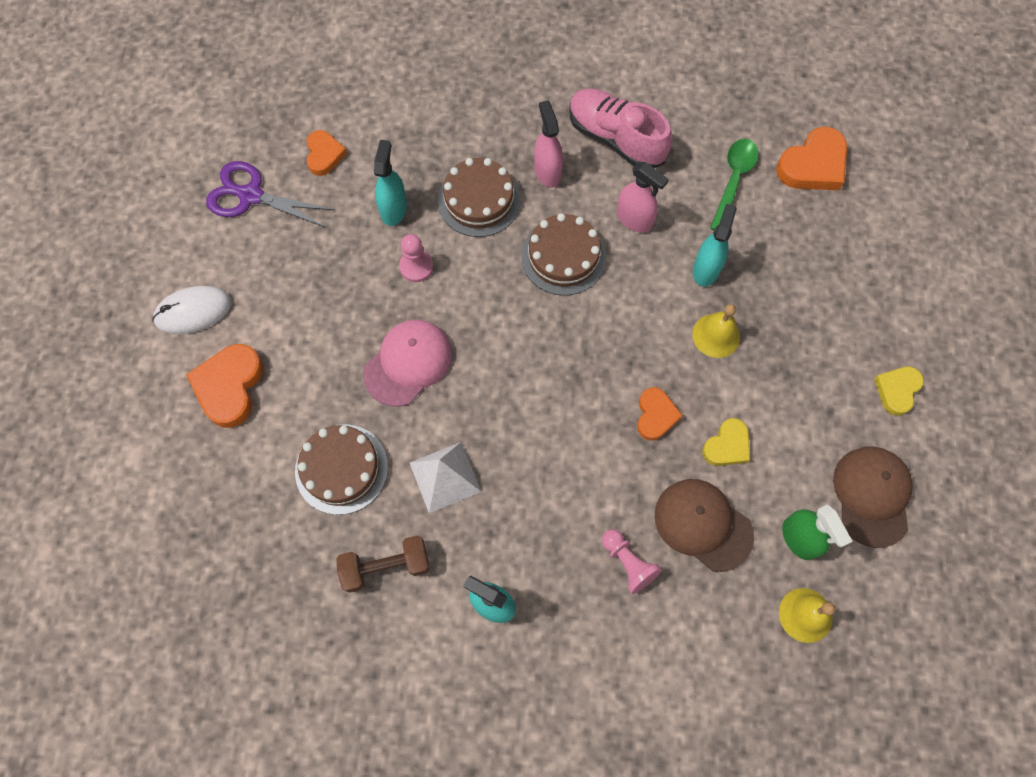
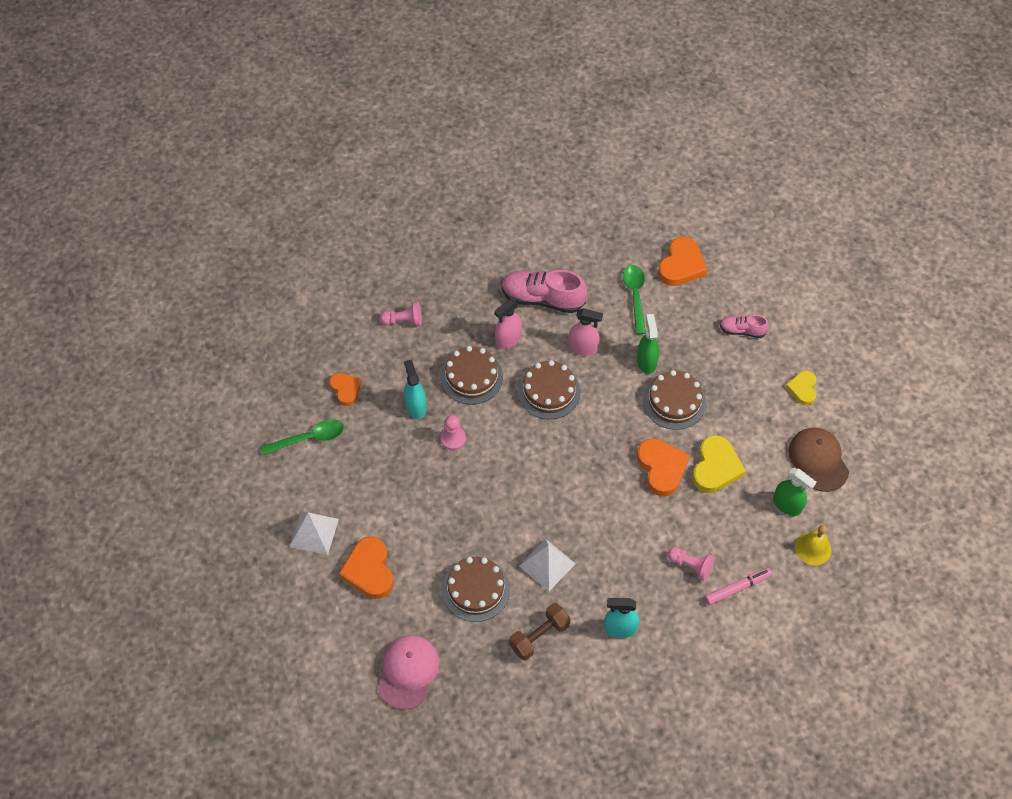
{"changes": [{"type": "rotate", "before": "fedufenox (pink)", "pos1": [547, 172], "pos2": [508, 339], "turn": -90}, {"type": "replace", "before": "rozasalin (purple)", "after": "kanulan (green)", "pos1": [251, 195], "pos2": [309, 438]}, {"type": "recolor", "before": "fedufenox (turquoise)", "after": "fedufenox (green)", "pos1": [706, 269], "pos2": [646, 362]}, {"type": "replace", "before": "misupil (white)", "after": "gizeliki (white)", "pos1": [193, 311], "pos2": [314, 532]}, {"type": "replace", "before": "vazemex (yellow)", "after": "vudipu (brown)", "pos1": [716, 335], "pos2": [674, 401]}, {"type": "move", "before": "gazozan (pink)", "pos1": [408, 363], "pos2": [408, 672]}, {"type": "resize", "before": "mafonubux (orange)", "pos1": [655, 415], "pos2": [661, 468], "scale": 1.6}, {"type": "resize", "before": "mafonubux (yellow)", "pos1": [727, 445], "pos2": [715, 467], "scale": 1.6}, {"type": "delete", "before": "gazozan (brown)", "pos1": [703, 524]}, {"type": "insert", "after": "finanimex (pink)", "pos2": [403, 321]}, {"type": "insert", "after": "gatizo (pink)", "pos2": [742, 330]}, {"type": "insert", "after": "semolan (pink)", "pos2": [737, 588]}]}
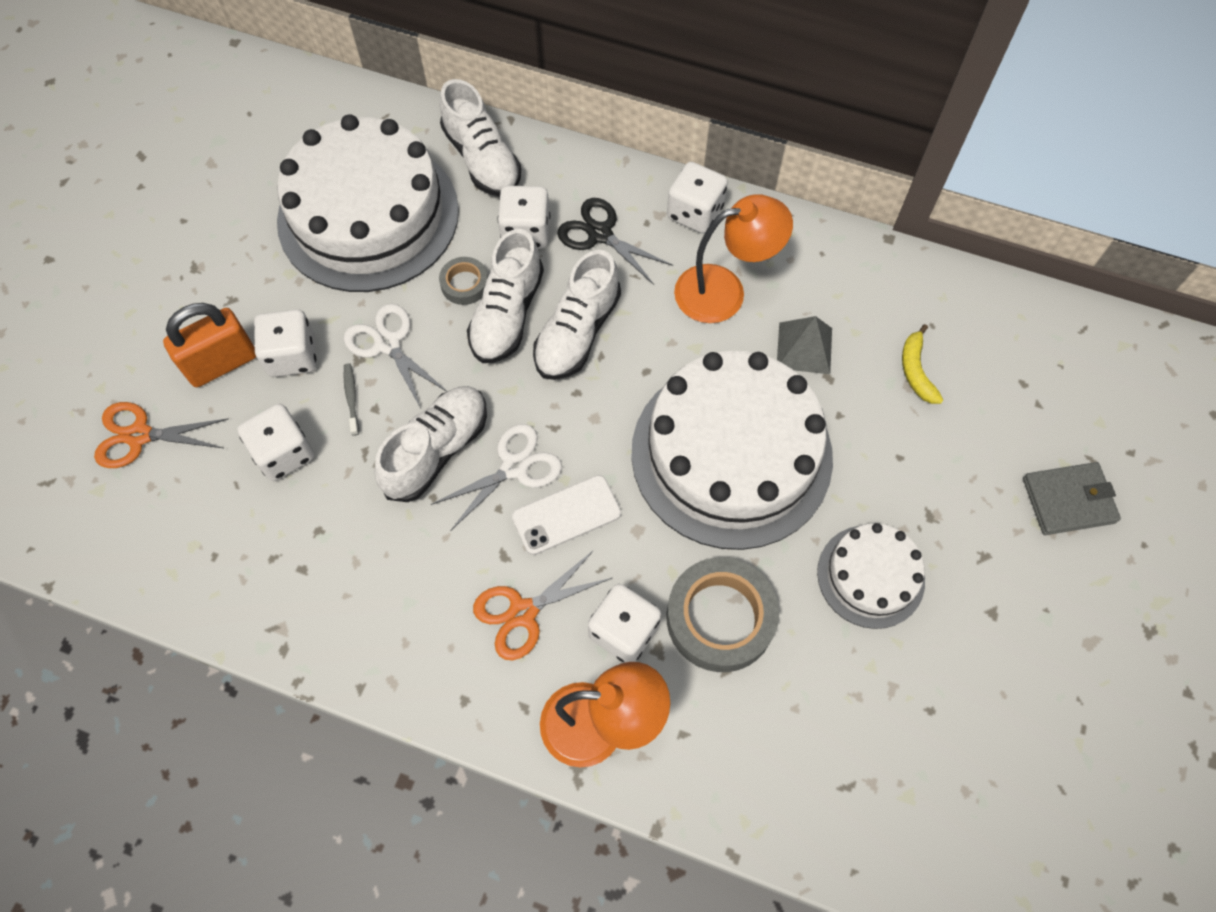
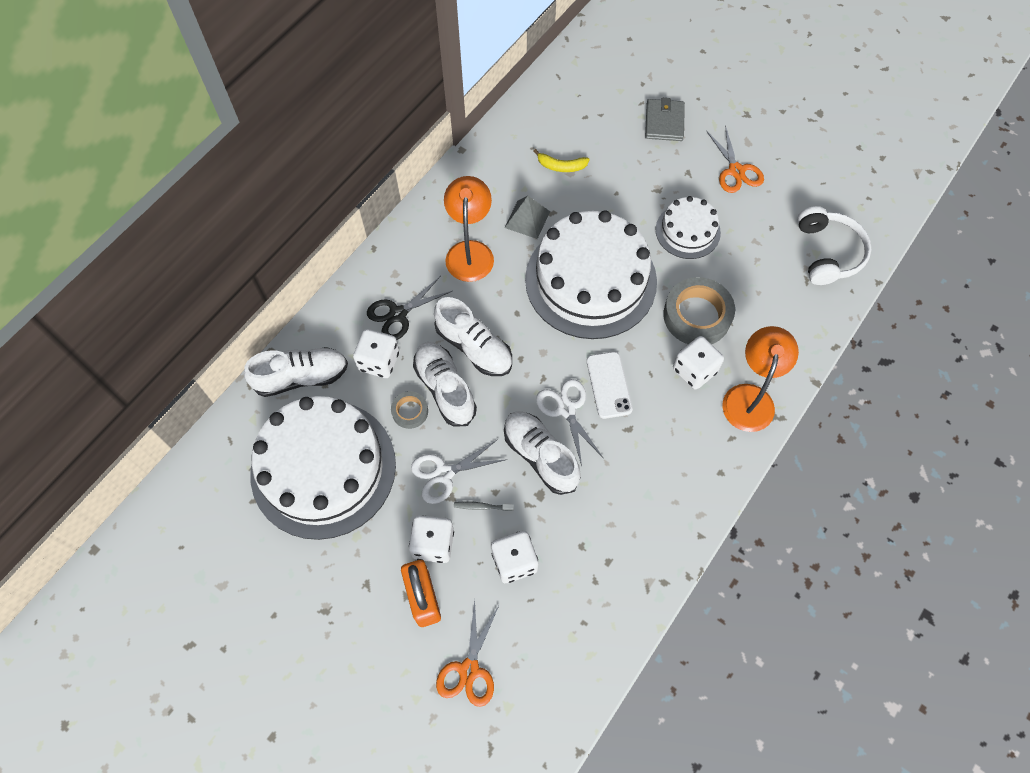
{"changes": [{"type": "delete", "before": "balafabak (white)", "pos1": [695, 213]}, {"type": "rotate", "before": "gatizo (white)", "pos1": [507, 314], "pos2": [445, 388], "turn": -150}, {"type": "move", "before": "rozasalin (orange)", "pos1": [523, 612], "pos2": [736, 171]}, {"type": "insert", "after": "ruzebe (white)", "pos2": [828, 253]}]}
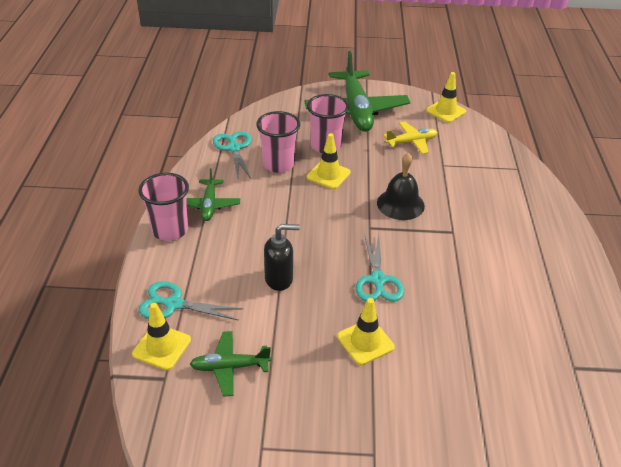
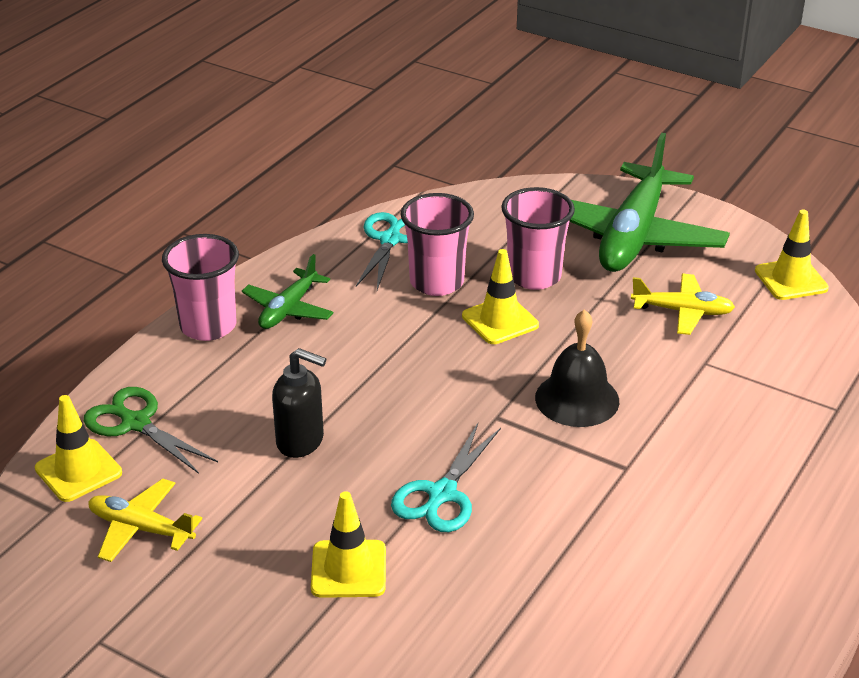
{"changes": [{"type": "recolor", "before": "rozasalin (turquoise)", "after": "rozasalin (green)", "pos1": [174, 304], "pos2": [136, 423]}, {"type": "recolor", "before": "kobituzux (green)", "after": "kobituzux (yellow)", "pos1": [230, 367], "pos2": [141, 528]}]}
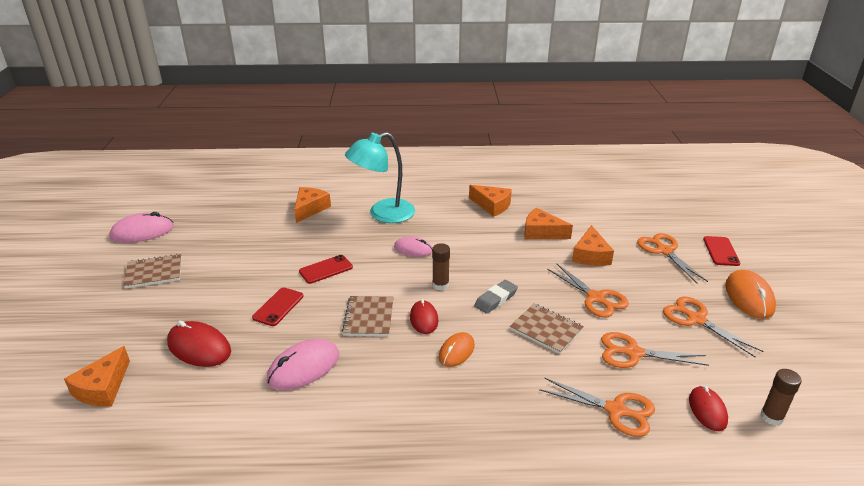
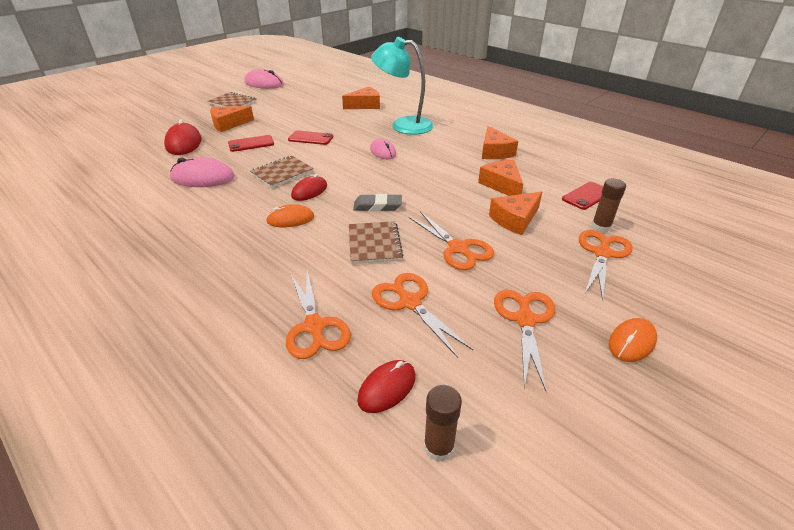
{"changes": [{"type": "move", "before": "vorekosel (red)", "pos1": [721, 251], "pos2": [586, 196]}, {"type": "move", "before": "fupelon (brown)", "pos1": [440, 285], "pos2": [601, 227]}, {"type": "rotate", "before": "rozasalin (orange)", "pos1": [596, 298], "pos2": [458, 248], "turn": -45}, {"type": "resize", "before": "misupil (orange)", "pos1": [749, 297], "pos2": [632, 342], "scale": 0.64}, {"type": "move", "before": "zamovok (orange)", "pos1": [103, 388], "pos2": [228, 124]}]}
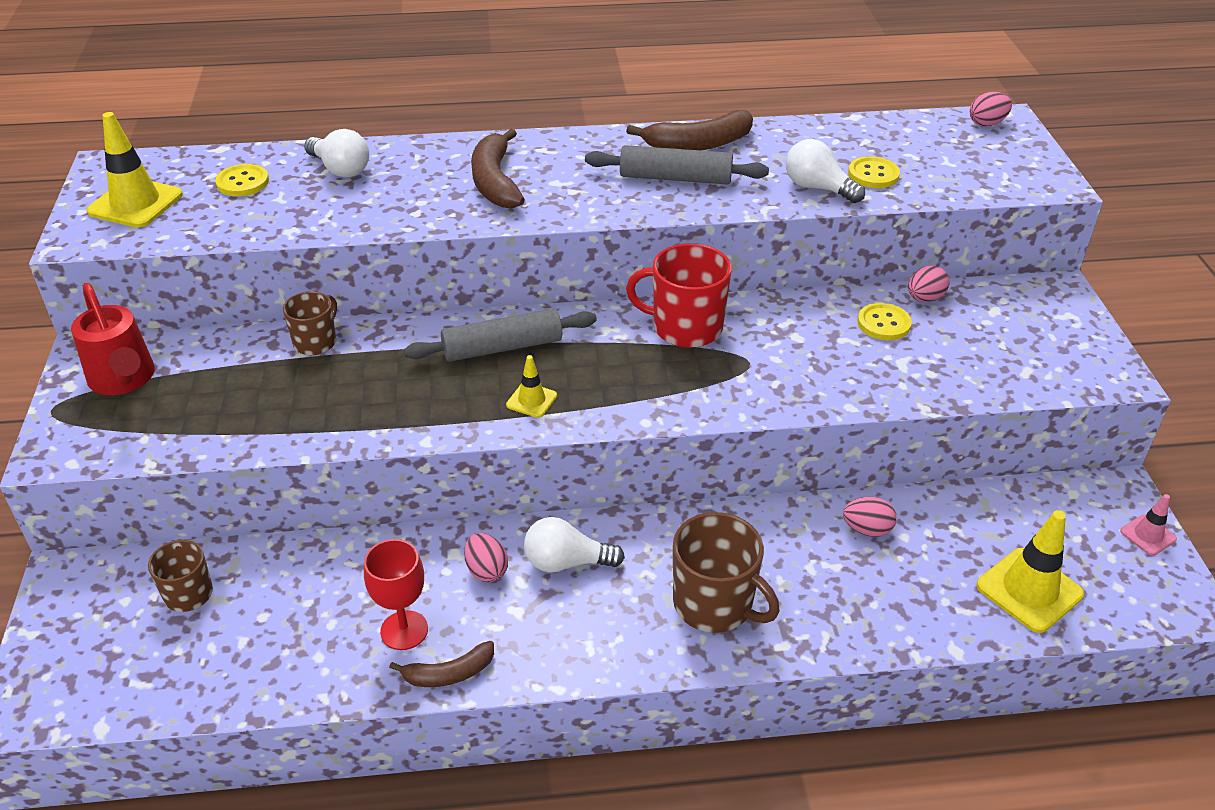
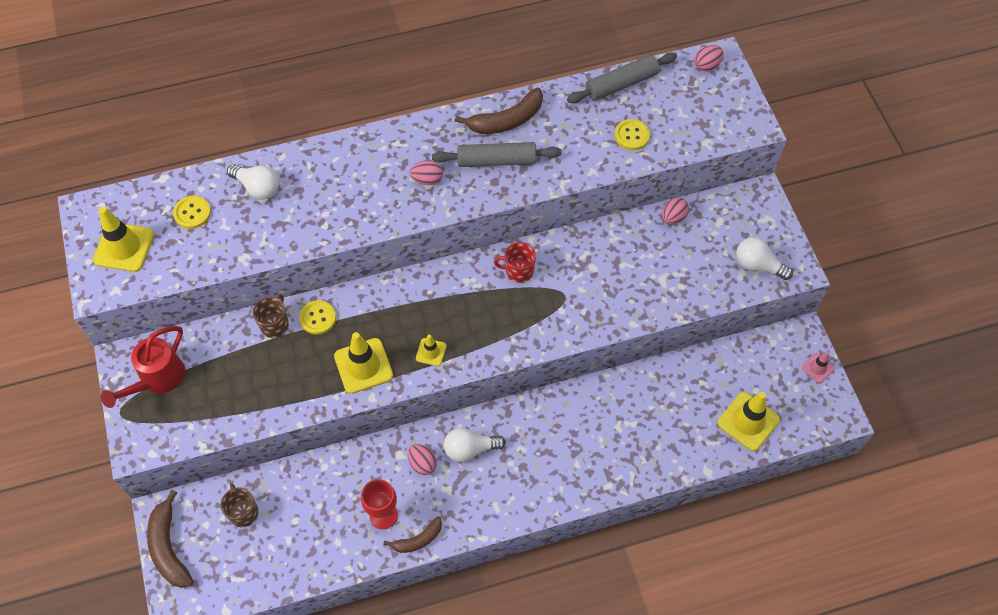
{"changes": [{"type": "move", "before": "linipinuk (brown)", "pos1": [495, 181], "pos2": [169, 547]}, {"type": "move", "before": "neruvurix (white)", "pos1": [818, 188], "pos2": [758, 265]}, {"type": "resize", "before": "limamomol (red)", "pos1": [685, 327], "pos2": [518, 271], "scale": 0.61}, {"type": "rotate", "before": "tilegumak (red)", "pos1": [124, 380], "pos2": [157, 379], "turn": 75}, {"type": "move", "before": "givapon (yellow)", "pos1": [883, 323], "pos2": [318, 318]}, {"type": "move", "before": "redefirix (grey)", "pos1": [502, 347], "pos2": [621, 84]}, {"type": "move", "before": "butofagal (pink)", "pos1": [867, 529], "pos2": [427, 180]}, {"type": "delete", "before": "limamomol (brown)", "pos1": [714, 604]}, {"type": "insert", "after": "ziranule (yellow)", "pos2": [363, 366]}]}
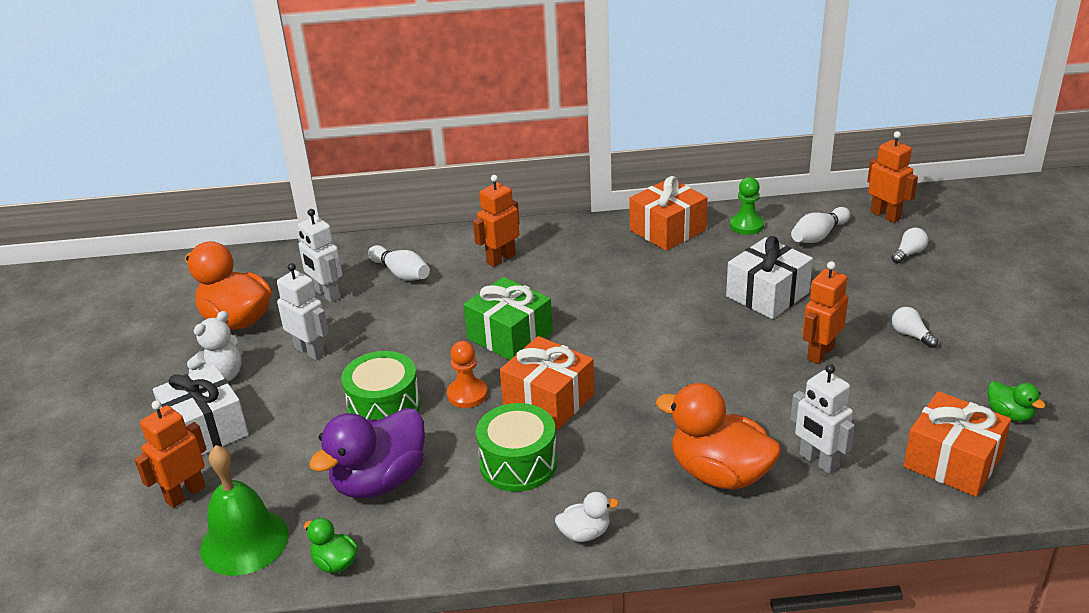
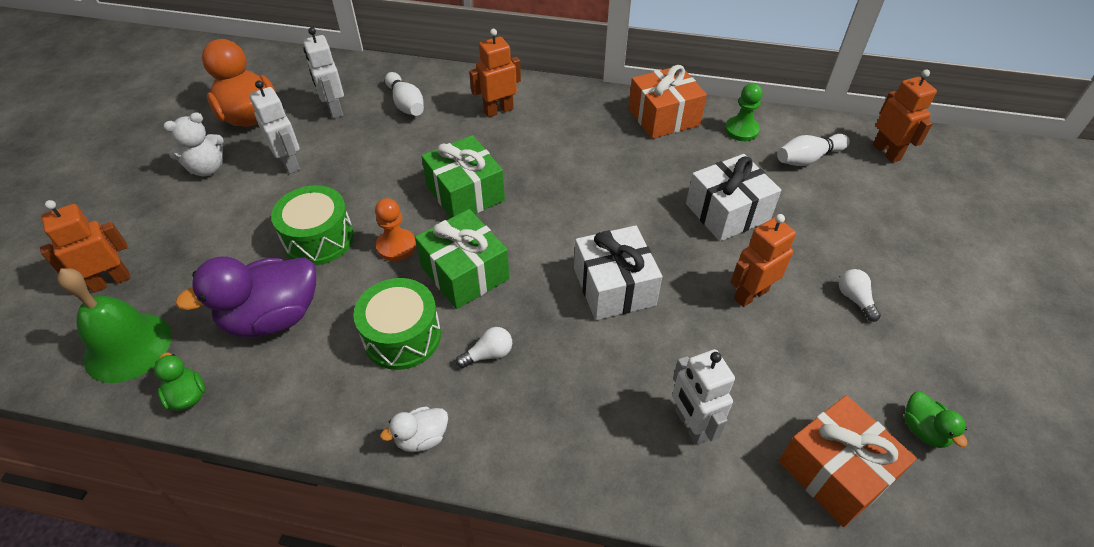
{"changes": [{"type": "move", "before": "neruvurix (white)", "pos1": [908, 253], "pos2": [488, 354]}, {"type": "recolor", "before": "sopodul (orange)", "after": "sopodul (green)", "pos1": [548, 399], "pos2": [465, 273]}, {"type": "move", "before": "sopodul (white)", "pos1": [206, 429], "pos2": [614, 287]}, {"type": "delete", "before": "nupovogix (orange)", "pos1": [719, 473]}, {"type": "rotate", "before": "nupovogix (white)", "pos1": [584, 533], "pos2": [422, 438], "turn": 150}]}
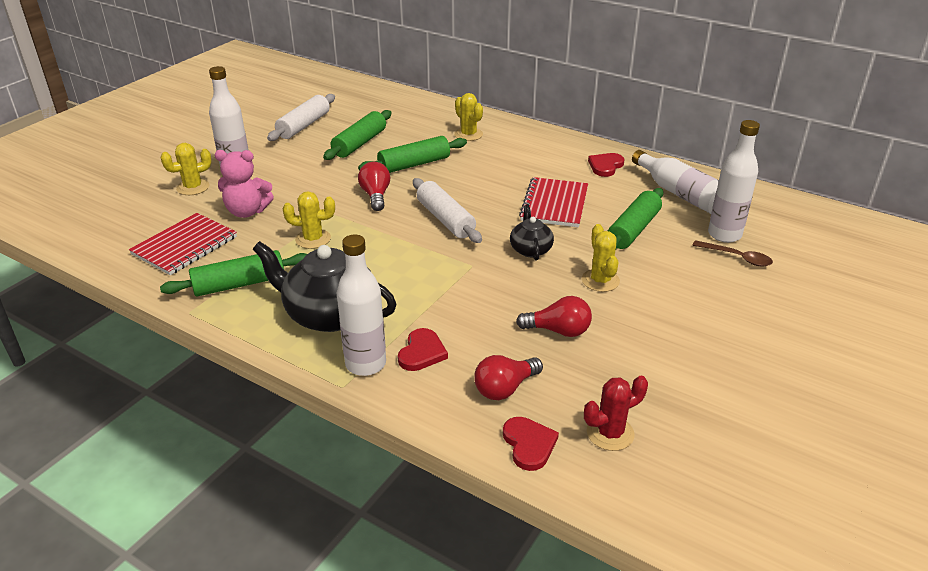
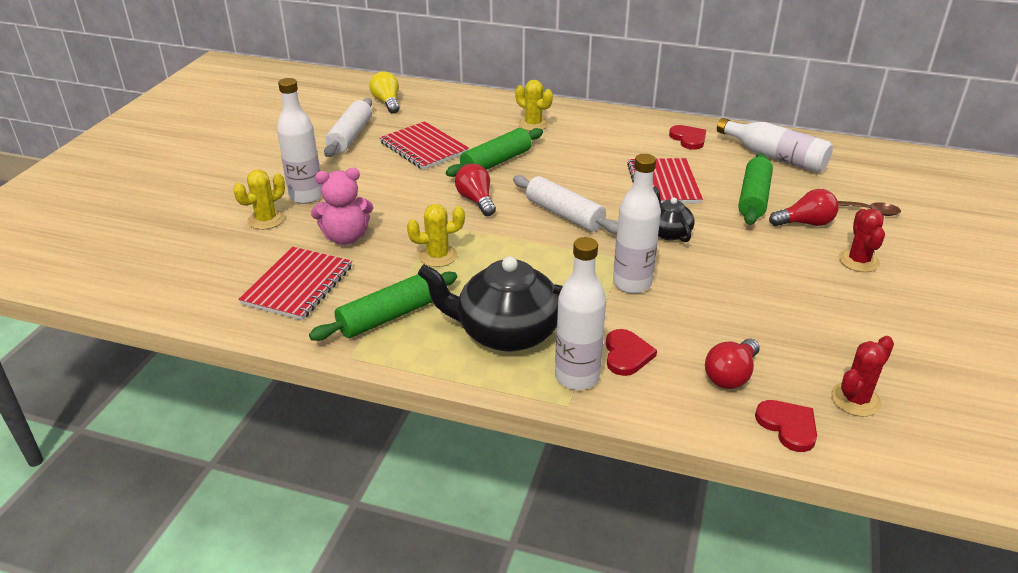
{"changes": [{"type": "replace", "before": "redefirix (green)", "after": "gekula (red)", "pos1": [359, 143], "pos2": [424, 148]}, {"type": "move", "before": "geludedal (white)", "pos1": [724, 235], "pos2": [632, 283]}, {"type": "rotate", "before": "mafonubux (red)", "pos1": [605, 166], "pos2": [688, 139], "turn": 135}, {"type": "delete", "before": "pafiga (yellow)", "pos1": [600, 280]}, {"type": "move", "before": "neruvurix (red)", "pos1": [558, 331], "pos2": [805, 223]}, {"type": "insert", "after": "neruvurix (yellow)", "pos2": [387, 103]}, {"type": "insert", "after": "pafiga (red)", "pos2": [858, 261]}]}
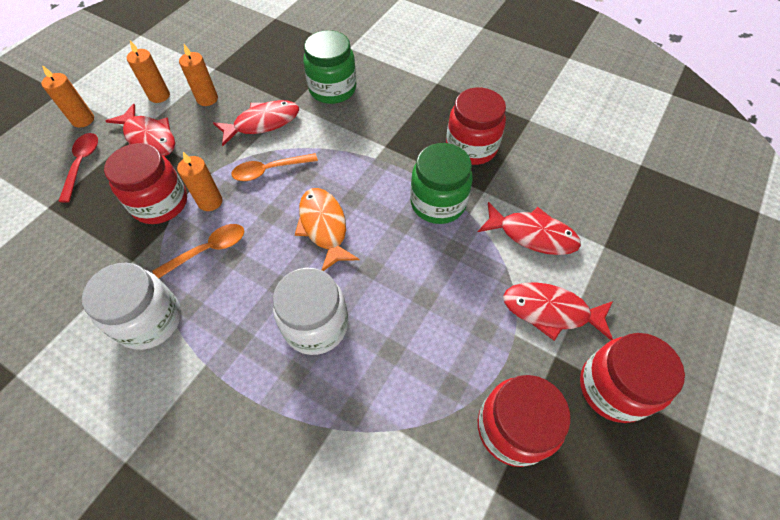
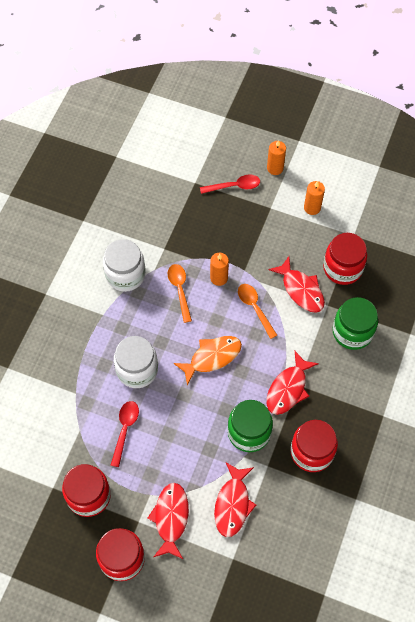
{"changes": [{"type": "delete", "before": "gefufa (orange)", "pos1": [207, 99]}, {"type": "move", "before": "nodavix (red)", "pos1": [149, 138], "pos2": [288, 389]}, {"type": "move", "before": "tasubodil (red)", "pos1": [160, 203], "pos2": [342, 268]}, {"type": "rotate", "before": "kanulan (orange)", "pos1": [208, 250], "pos2": [179, 290], "turn": -150}, {"type": "insert", "after": "kanulan (red)", "pos2": [125, 429]}]}
